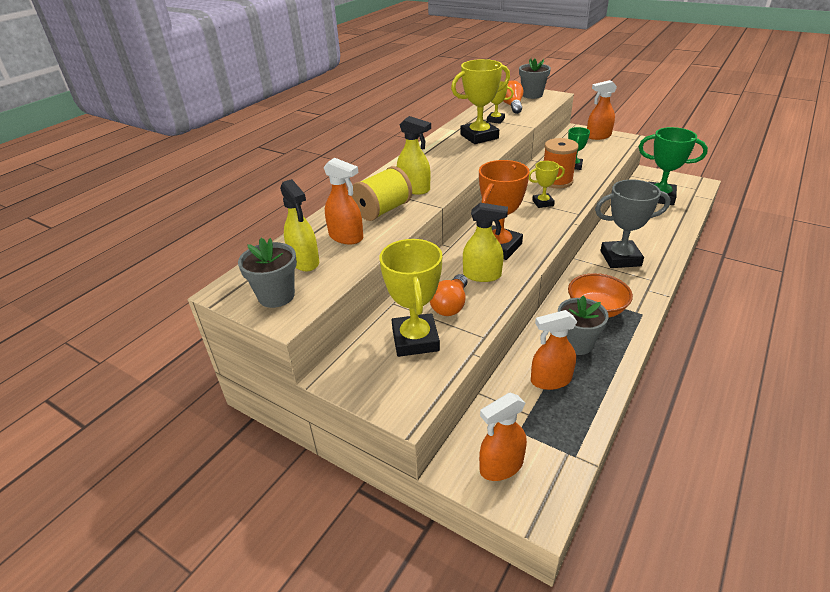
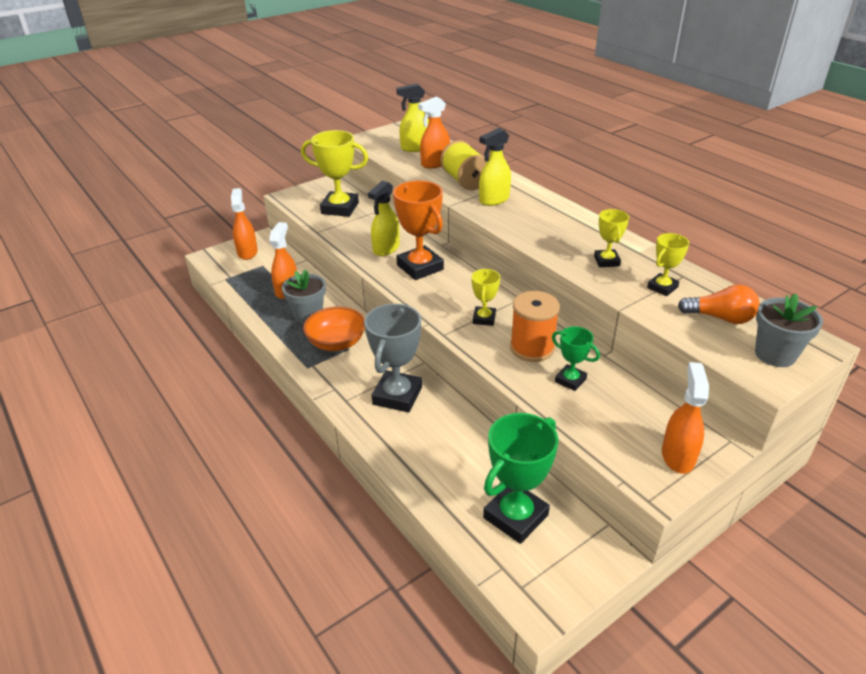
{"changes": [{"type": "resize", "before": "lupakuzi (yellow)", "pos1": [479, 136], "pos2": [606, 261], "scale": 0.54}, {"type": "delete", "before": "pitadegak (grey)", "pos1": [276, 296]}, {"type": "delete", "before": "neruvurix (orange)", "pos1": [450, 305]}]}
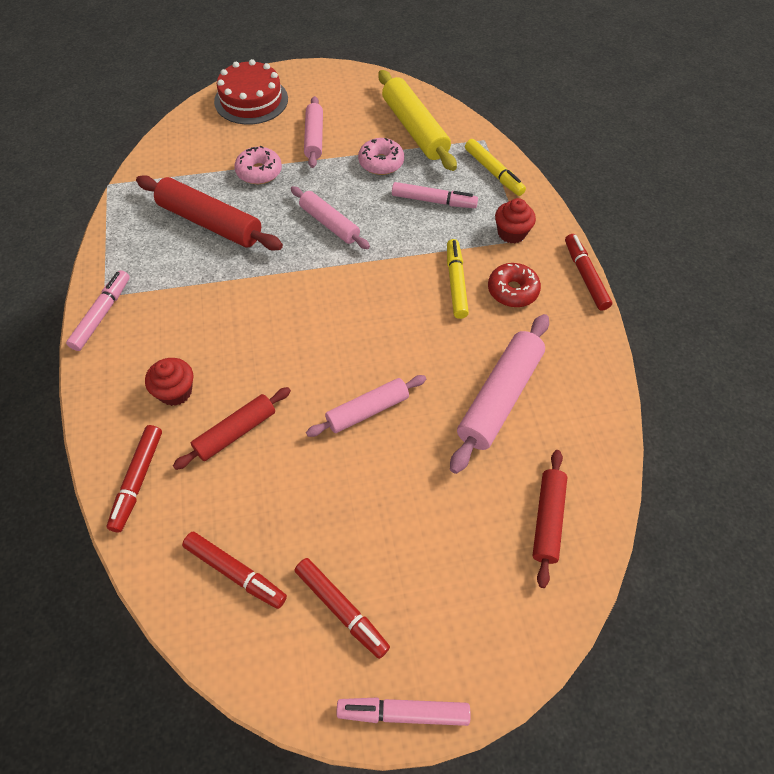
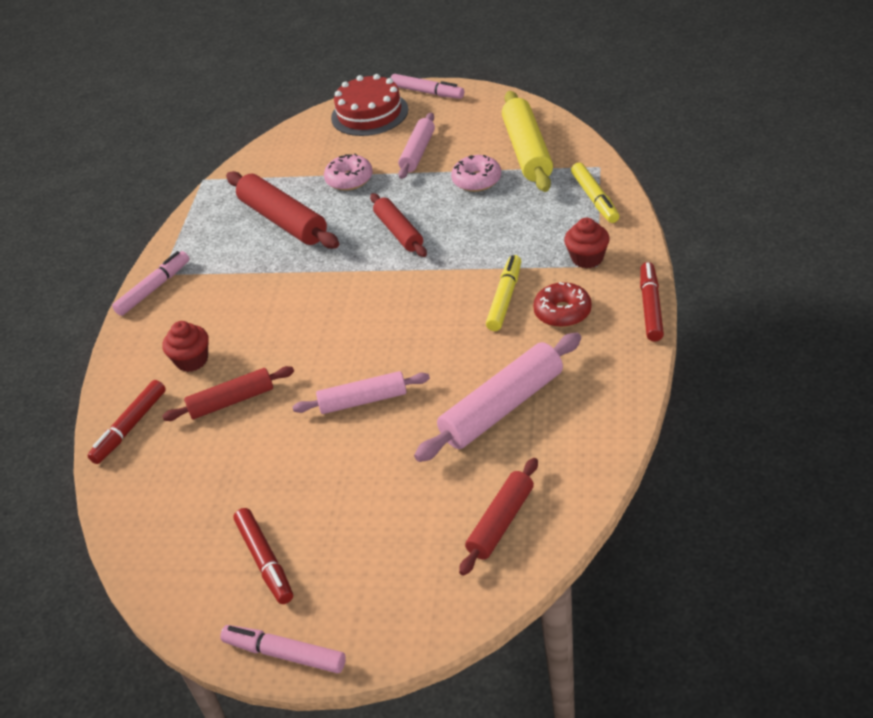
{"changes": [{"type": "move", "before": "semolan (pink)", "pos1": [433, 201], "pos2": [427, 92]}, {"type": "recolor", "before": "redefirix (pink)", "after": "redefirix (red)", "pos1": [329, 224], "pos2": [398, 232]}, {"type": "delete", "before": "semolan (red)", "pos1": [235, 572]}]}
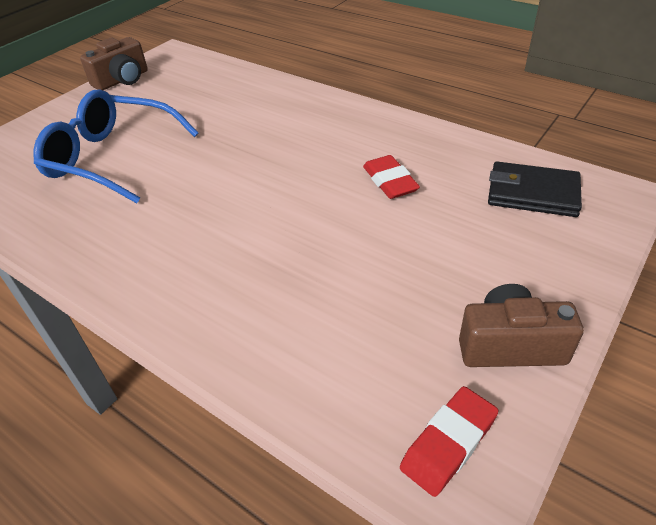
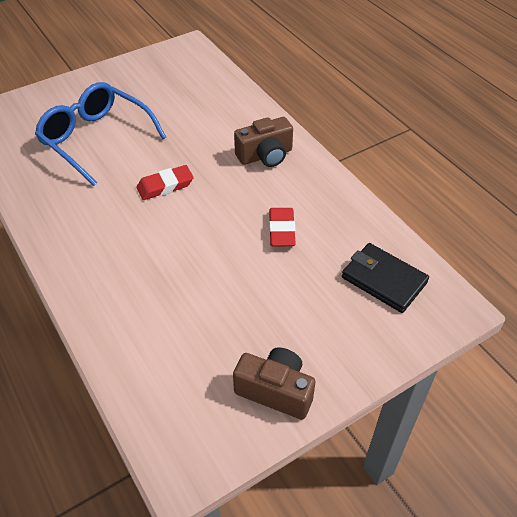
{"changes": [{"type": "move", "before": "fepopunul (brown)", "pos1": [122, 80], "pos2": [265, 155]}, {"type": "move", "before": "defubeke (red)", "pos1": [448, 443], "pos2": [165, 186]}]}
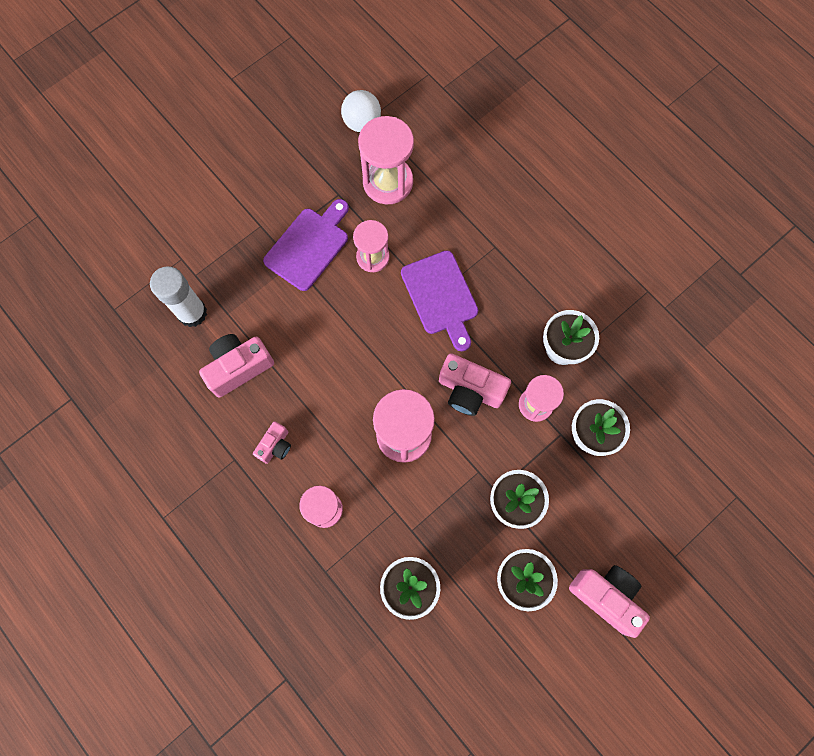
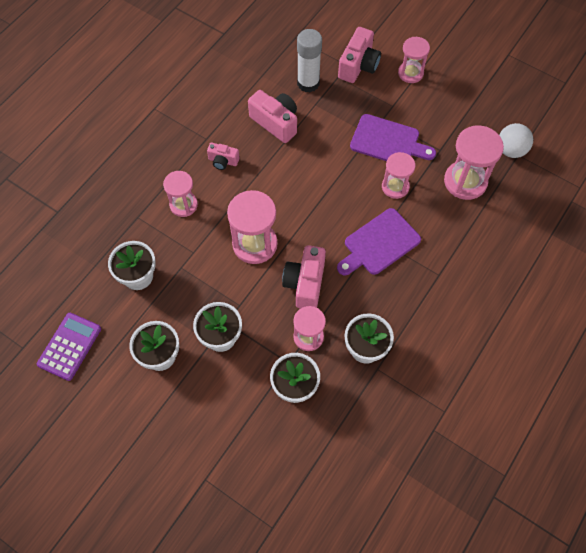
{"changes": [{"type": "move", "before": "fepopunul (pink)", "pos1": [606, 596], "pos2": [358, 66]}, {"type": "insert", "after": "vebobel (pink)", "pos2": [410, 73]}, {"type": "insert", "after": "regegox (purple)", "pos2": [69, 346]}]}
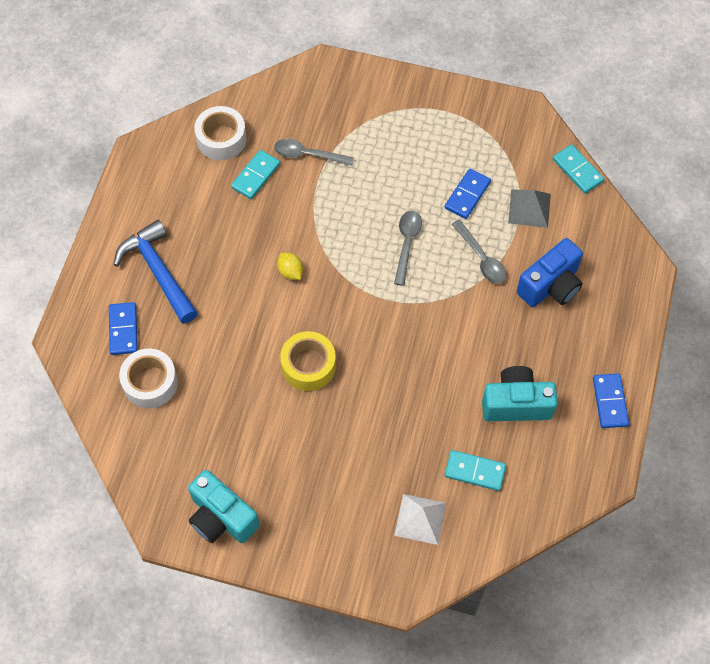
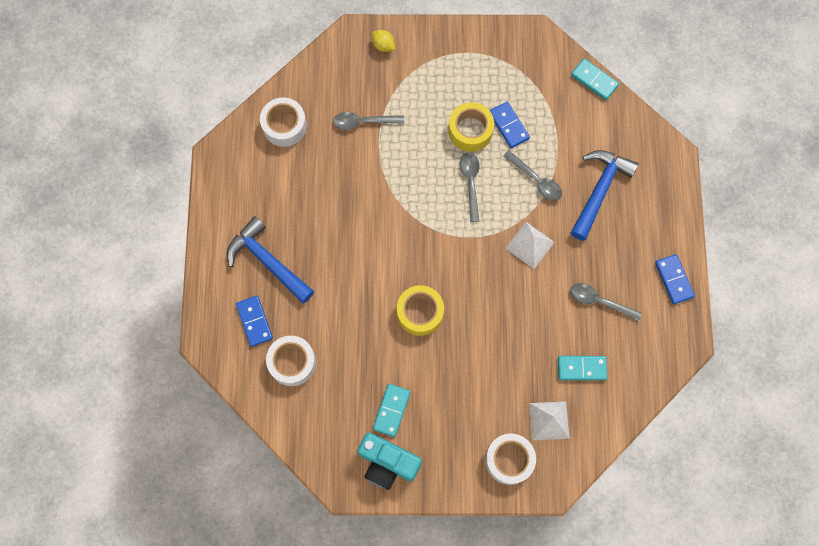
{"changes": [{"type": "move", "before": "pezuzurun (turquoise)", "pos1": [256, 176], "pos2": [391, 410]}, {"type": "rotate", "before": "pezuzurun (blue)", "pos1": [467, 195], "pos2": [509, 126], "turn": -45}, {"type": "delete", "before": "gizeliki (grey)", "pos1": [529, 208]}, {"type": "replace", "before": "fepopunul (blue)", "after": "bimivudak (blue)", "pos1": [551, 286], "pos2": [599, 190]}, {"type": "move", "before": "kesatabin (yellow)", "pos1": [290, 272], "pos2": [383, 45]}, {"type": "replace", "before": "fepopunul (turquoise)", "after": "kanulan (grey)", "pos1": [516, 403], "pos2": [599, 301]}, {"type": "insert", "after": "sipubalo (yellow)", "pos2": [470, 131]}, {"type": "insert", "after": "gizeliki (white)", "pos2": [530, 245]}, {"type": "insert", "after": "sipubalo (white)", "pos2": [509, 460]}]}
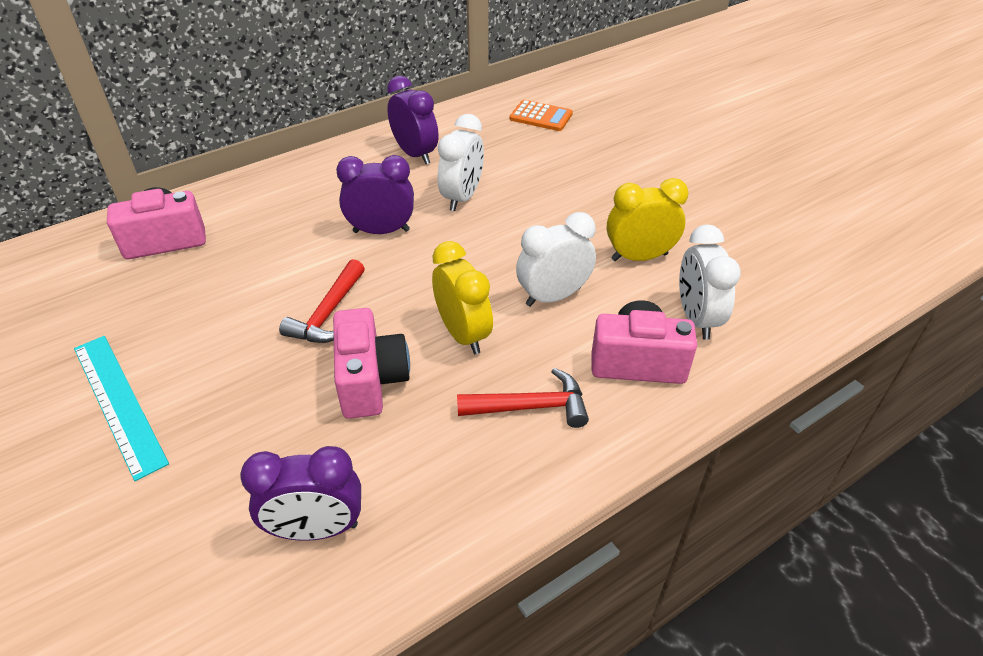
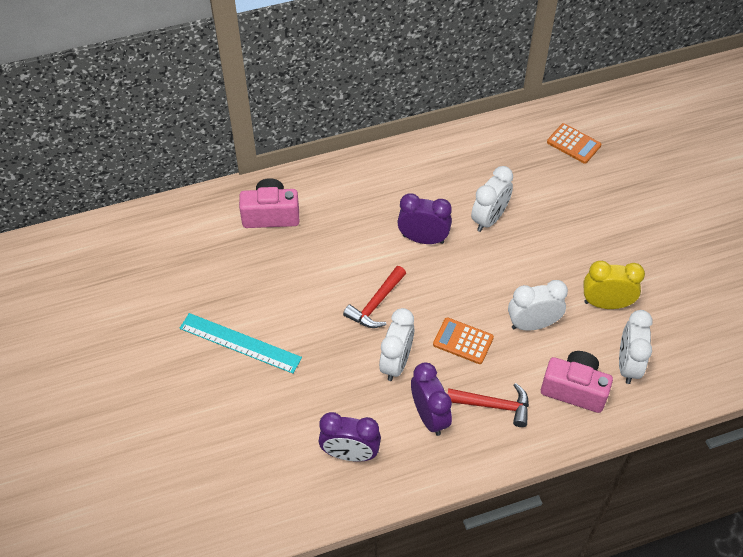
{"changes": [{"type": "move", "before": "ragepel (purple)", "pos1": [415, 154], "pos2": [429, 416]}, {"type": "replace", "before": "ragepel (yellow)", "after": "regegox (orange)", "pos1": [463, 334], "pos2": [463, 341]}, {"type": "replace", "before": "fepopunul (pink)", "after": "ragepel (white)", "pos1": [371, 380], "pos2": [396, 363]}, {"type": "rotate", "before": "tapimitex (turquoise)", "pos1": [118, 403], "pos2": [240, 343], "turn": -45}]}
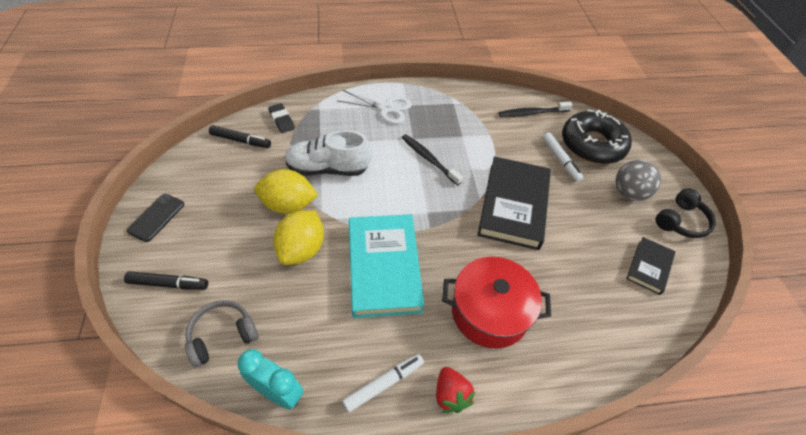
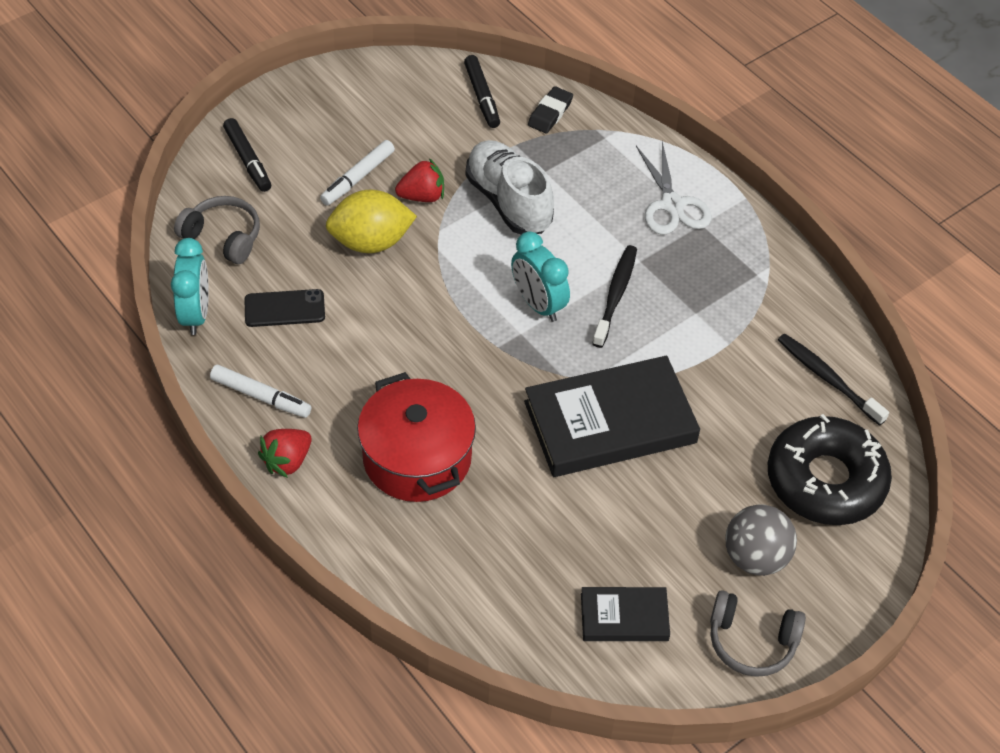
{"changes": [{"type": "move", "before": "semolan (white)", "pos1": [560, 160], "pos2": [357, 178]}, {"type": "replace", "before": "kesatabin (yellow)", "after": "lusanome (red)", "pos1": [288, 205], "pos2": [422, 196]}, {"type": "recolor", "before": "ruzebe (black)", "after": "ruzebe (grey)", "pos1": [681, 221], "pos2": [751, 641]}, {"type": "move", "before": "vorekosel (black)", "pos1": [156, 217], "pos2": [284, 308]}, {"type": "delete", "before": "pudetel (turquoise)", "pos1": [383, 267]}, {"type": "insert", "after": "ragepel (turquoise)", "pos2": [538, 304]}]}
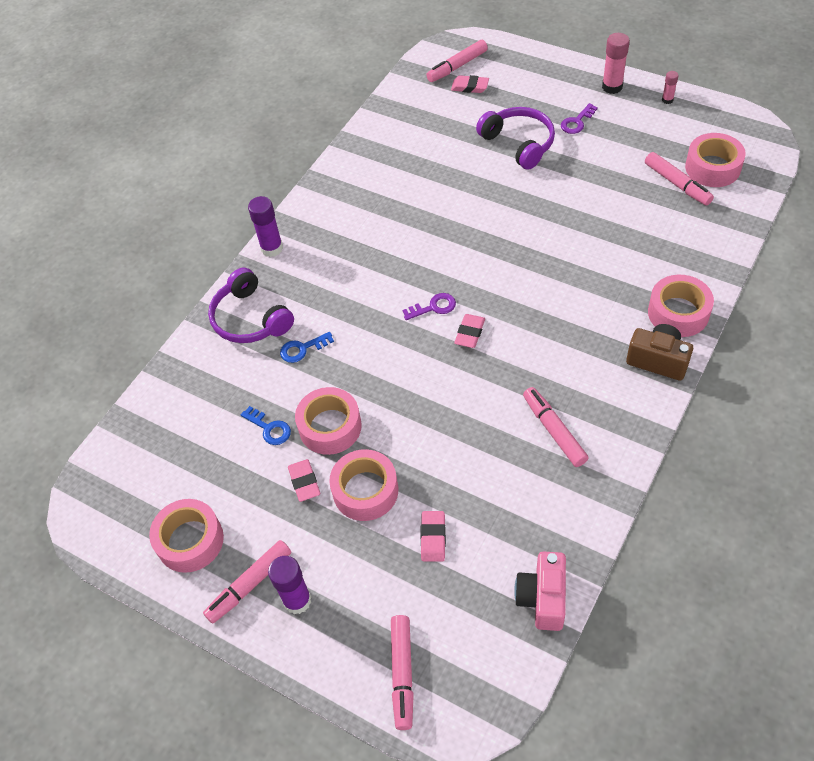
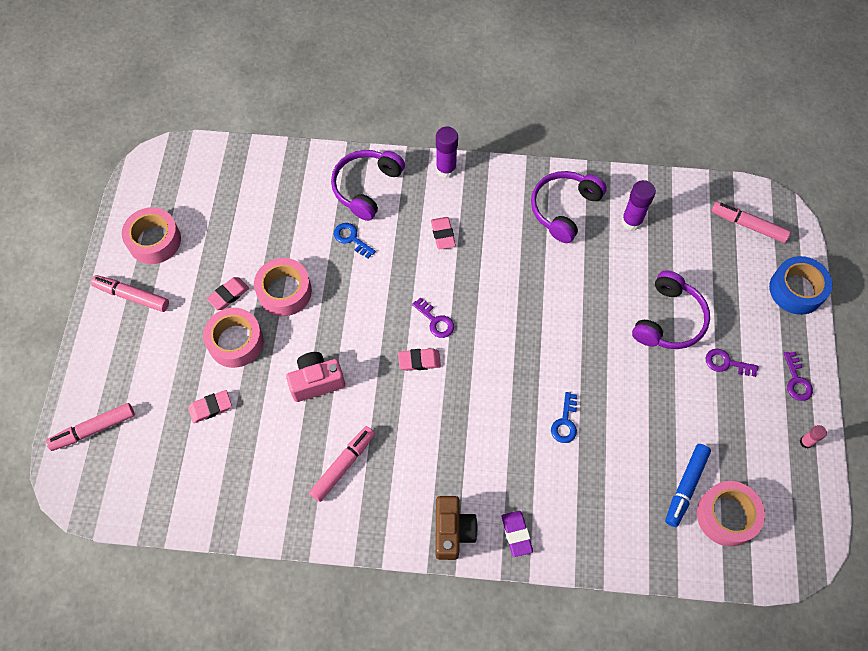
{"changes": [{"type": "replace", "before": "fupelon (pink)", "after": "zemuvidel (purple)", "pos1": [612, 87], "pos2": [796, 381]}, {"type": "move", "before": "defubeke (pink)", "pos1": [470, 87], "pos2": [443, 234]}, {"type": "recolor", "before": "semolan (pink)", "after": "semolan (blue)", "pos1": [677, 184], "pos2": [686, 486]}, {"type": "replace", "before": "sipubalo (pink)", "after": "defubeke (purple)", "pos1": [678, 313], "pos2": [516, 534]}, {"type": "move", "before": "zemuvidel (blue)", "pos1": [269, 428], "pos2": [565, 422]}, {"type": "move", "before": "fepopunul (pink)", "pos1": [542, 598], "pos2": [316, 382]}, {"type": "move", "before": "fupelon (purple)", "pos1": [297, 600], "pos2": [631, 221]}, {"type": "insert", "after": "ruzebe (purple)", "pos2": [564, 209]}, {"type": "insert", "after": "sipubalo (blue)", "pos2": [796, 290]}]}
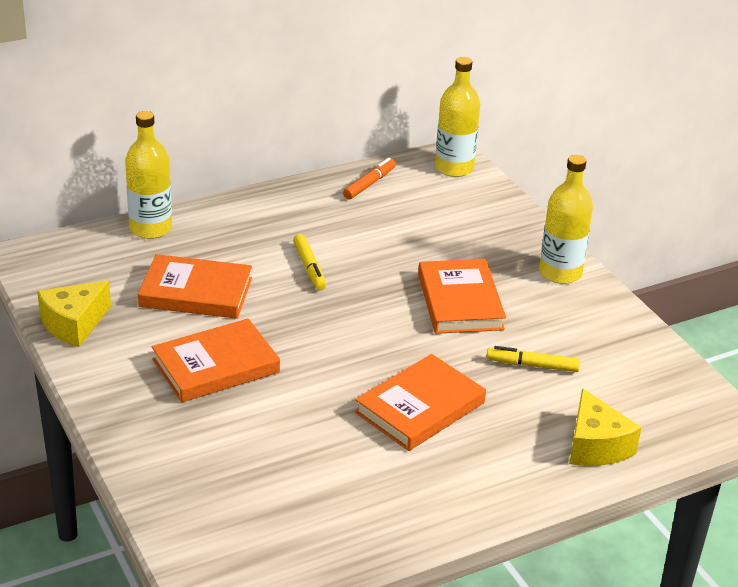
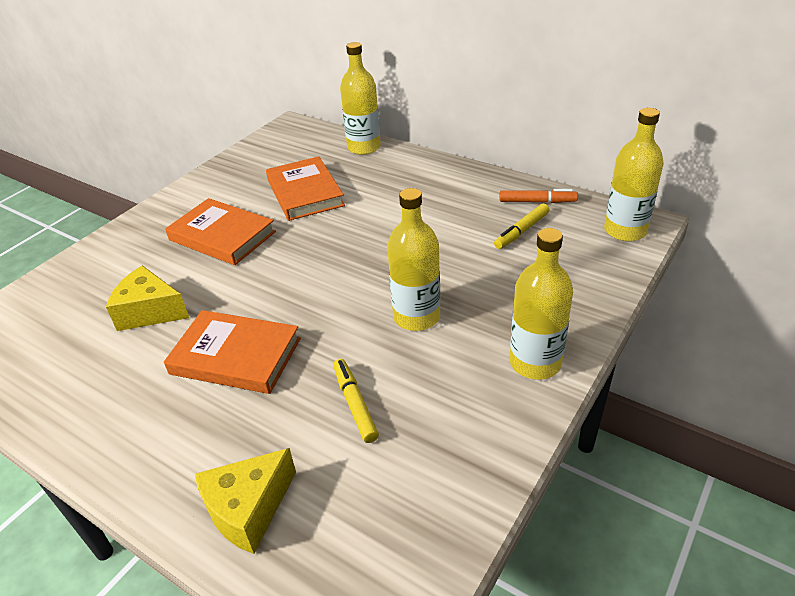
{"changes": [{"type": "move", "before": "semolan (yellow)", "pos1": [309, 267], "pos2": [521, 231]}, {"type": "replace", "before": "pudetel (orange)", "after": "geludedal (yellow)", "pos1": [460, 302], "pos2": [416, 317]}, {"type": "move", "before": "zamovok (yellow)", "pos1": [74, 324], "pos2": [150, 311]}]}
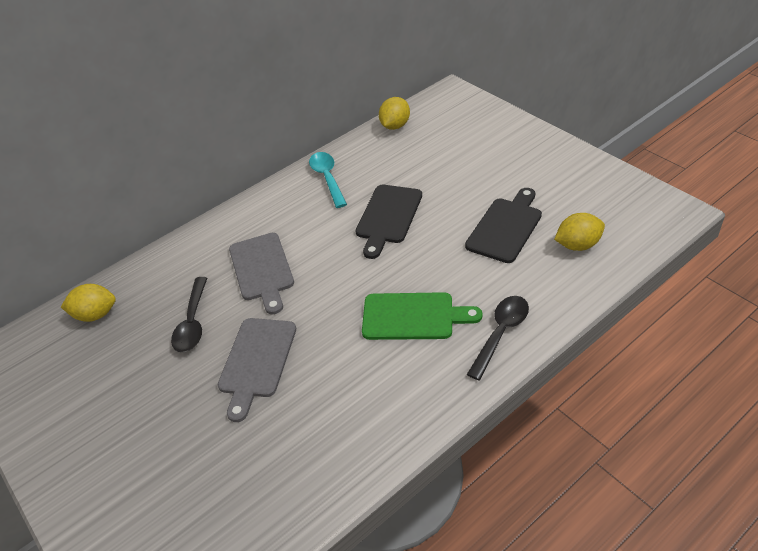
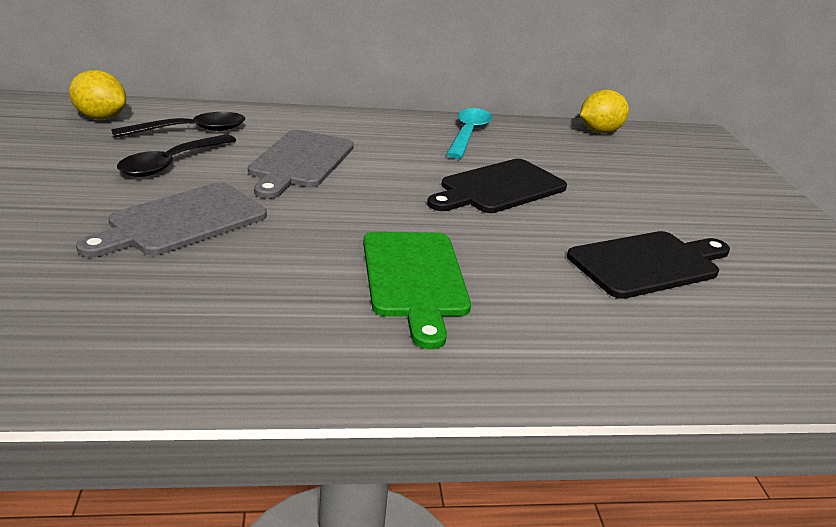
{"changes": [{"type": "delete", "before": "kesatabin (yellow)", "pos1": [578, 245]}, {"type": "rotate", "before": "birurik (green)", "pos1": [413, 316], "pos2": [415, 279], "turn": 45}, {"type": "move", "before": "kanulan (black)", "pos1": [501, 333], "pos2": [191, 131]}]}
